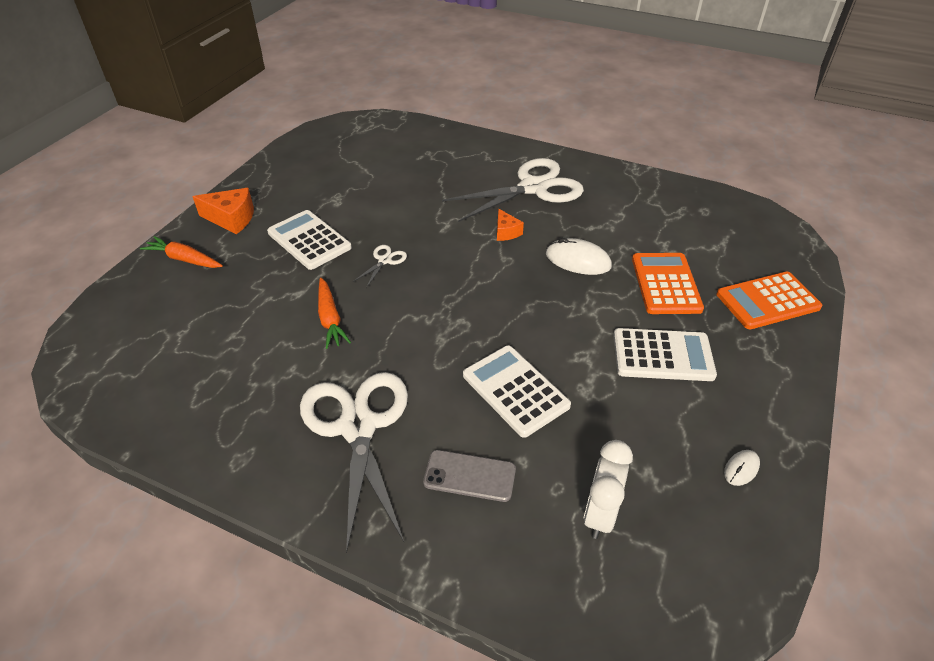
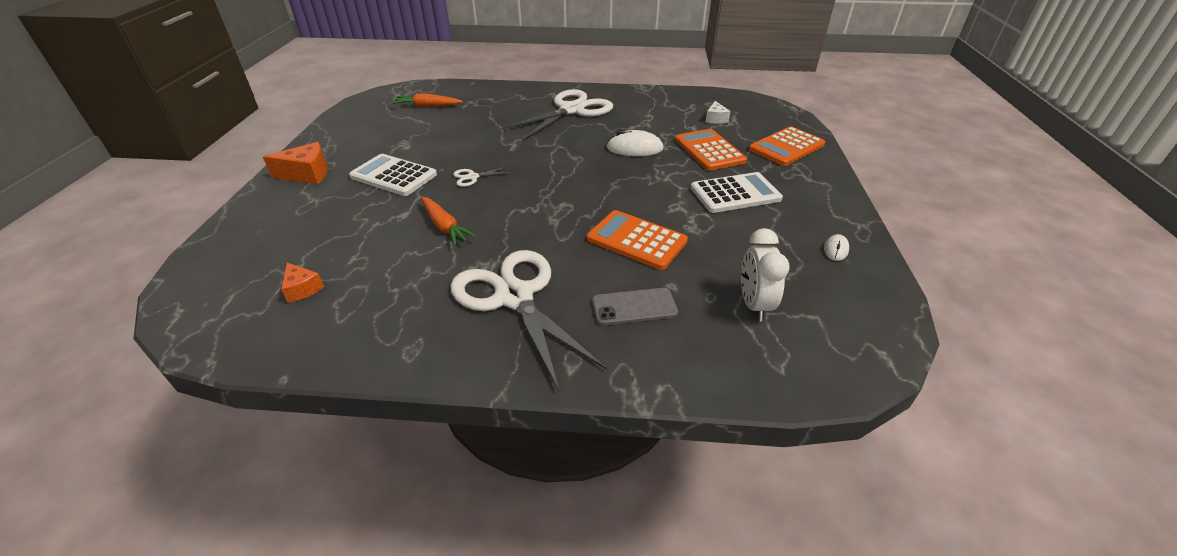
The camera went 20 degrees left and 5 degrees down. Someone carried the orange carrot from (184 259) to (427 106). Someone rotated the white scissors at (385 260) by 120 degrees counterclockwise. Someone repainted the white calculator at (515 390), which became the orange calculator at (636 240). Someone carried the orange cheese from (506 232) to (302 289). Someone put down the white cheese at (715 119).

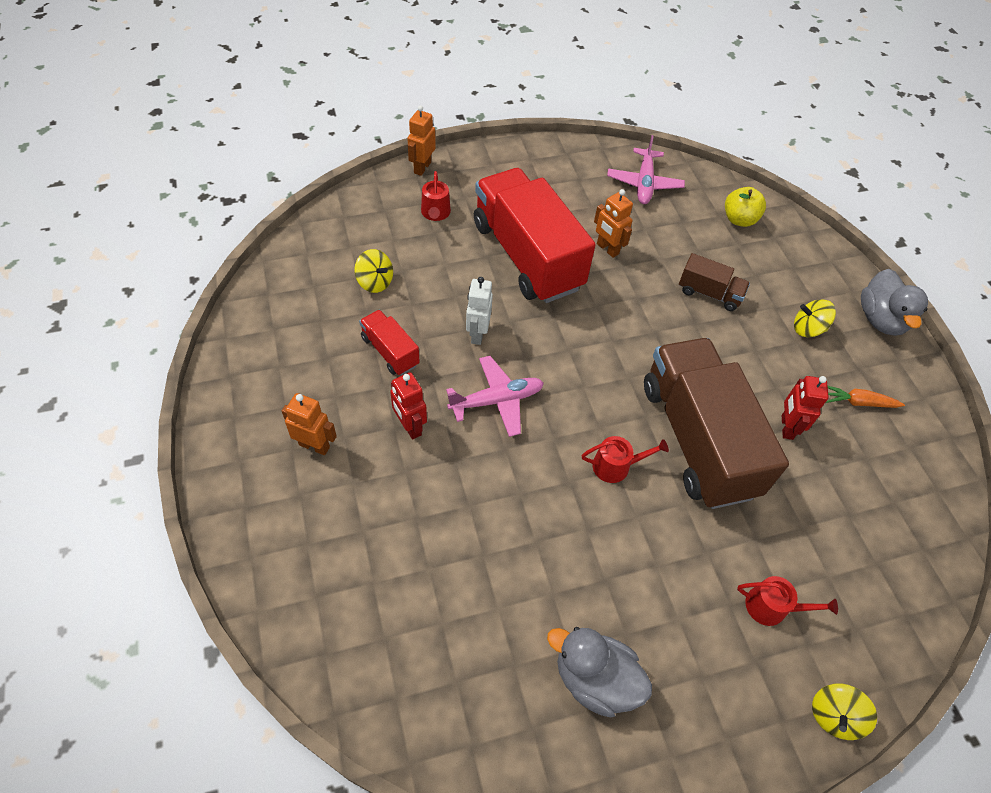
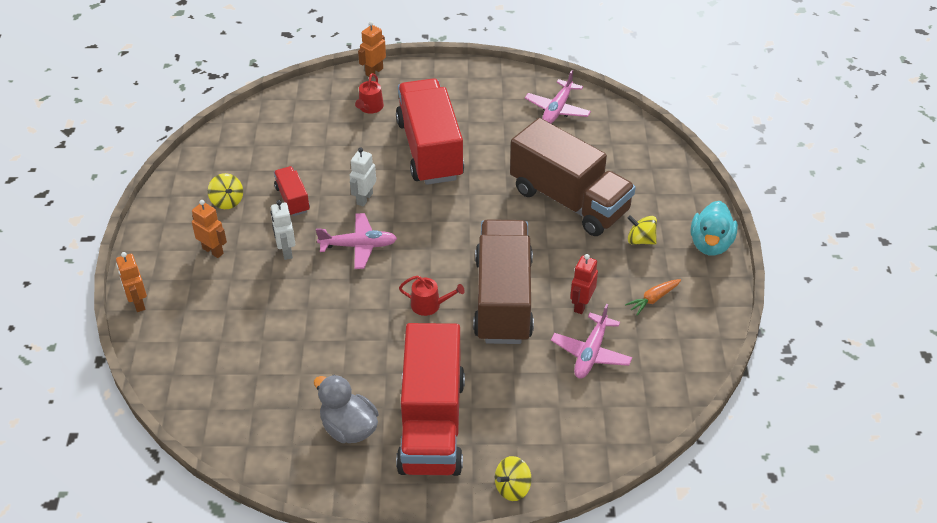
The camera went 20 degrees right and 10 degrees down. Someone carried the yellow spinning top from (375 282) to (227 201). Someone repainted the red robot at (410 427), which became the white robot at (286 251). Someone carried the orange robot from (607 249) to (138 303). Someone scaled the brown truck at (709 293) by 2.24. Someone took away the yellow apple at (739 219). Someone took away the red watering can at (771 607). Someone rotated the orange carrot at (858 402) by 60 degrees counterclockwise. Someone repainted the grey duck at (880 319), which became the turquoise duck at (710 244). Someone put down the red truck at (432 424). Someone put down the pink plane at (590 353).

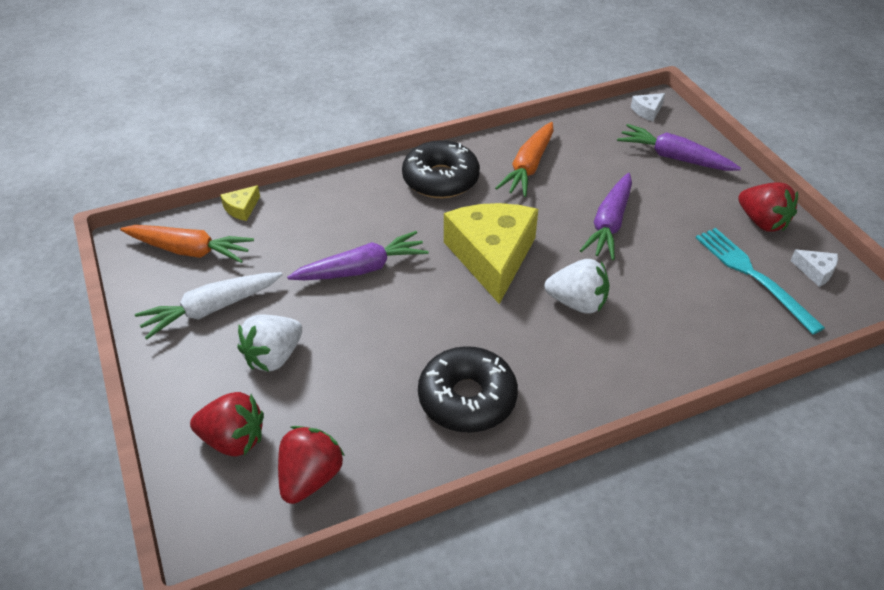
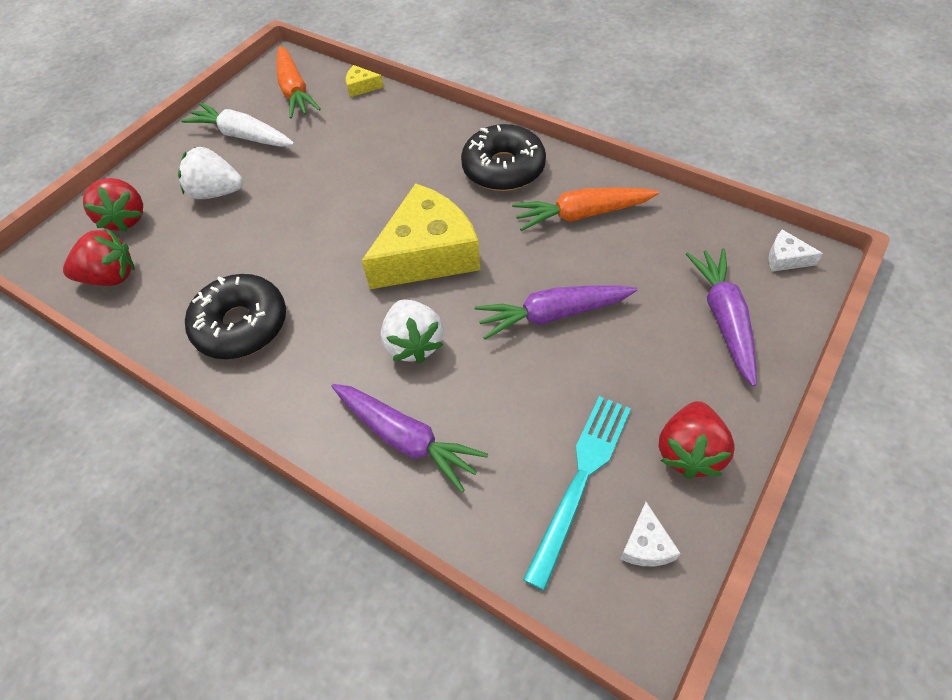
The camera went 60 degrees right and 10 degrees up. Someone carried the purple carrot from (361 269) to (406 438).

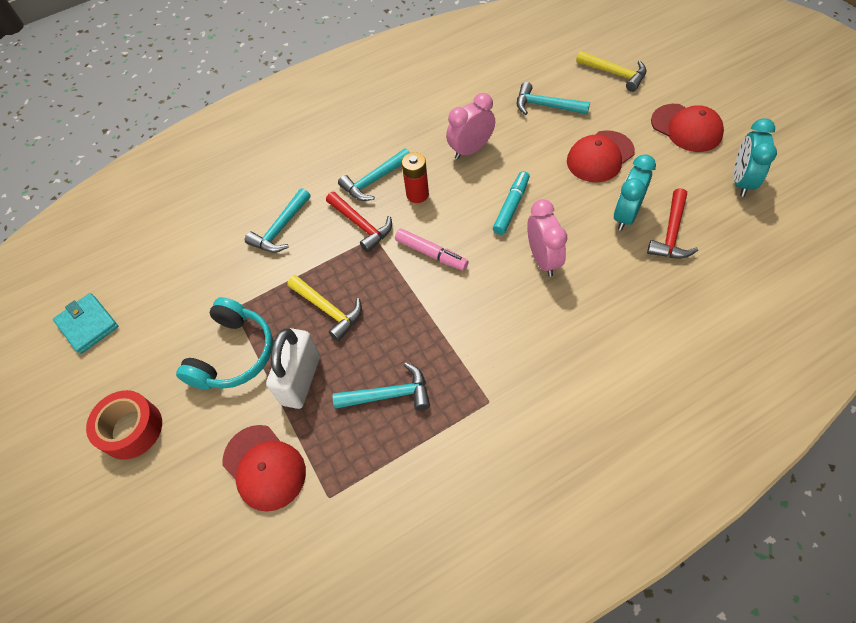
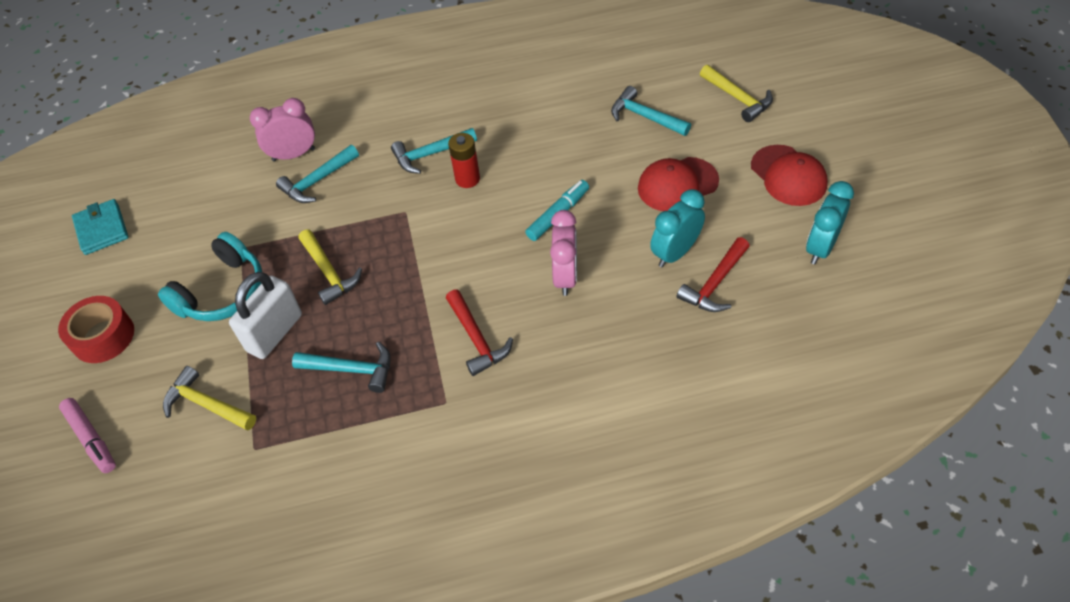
The camera went 15 degrees right and 5 degrees down. Someone swapped the red cap at (264 467) for the yellow hammer at (207 404). Someone carried the red hammer from (361 225) to (477 339). Someone carried the pink marker from (431 254) to (91 439). Someone carried the pink clock from (471 150) to (293 155).

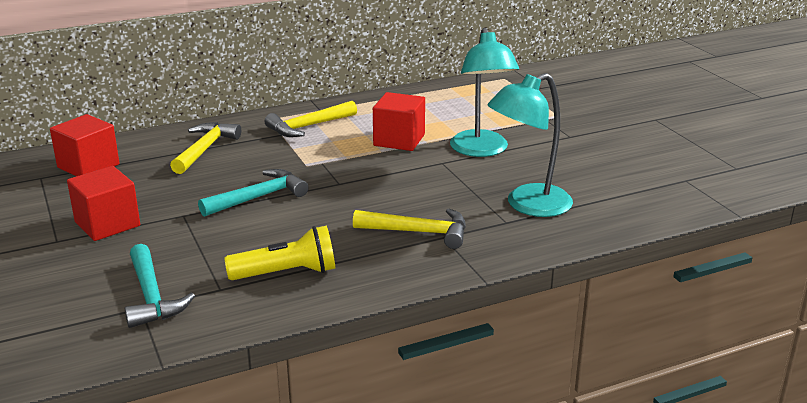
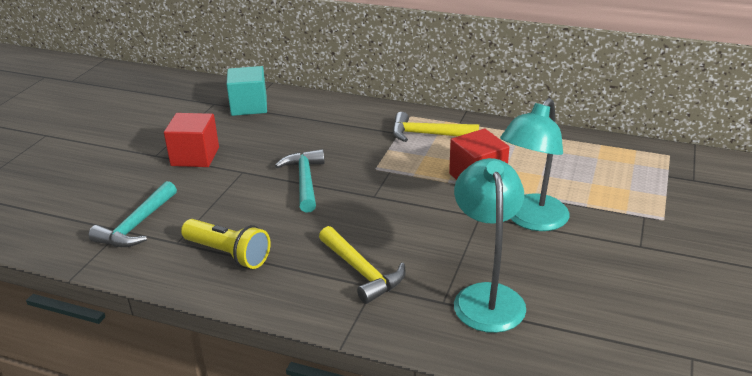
The camera went 45 degrees right and 5 degrees up. Someone repainted the red cube at (88 166), which became the turquoise cube at (249 106). Someone took away the yellow hammer at (205 149). Someone rotated the turquoise hammer at (259 197) by 105 degrees counterclockwise. Someone rotated the turquoise lamp at (528 205) by 75 degrees clockwise.

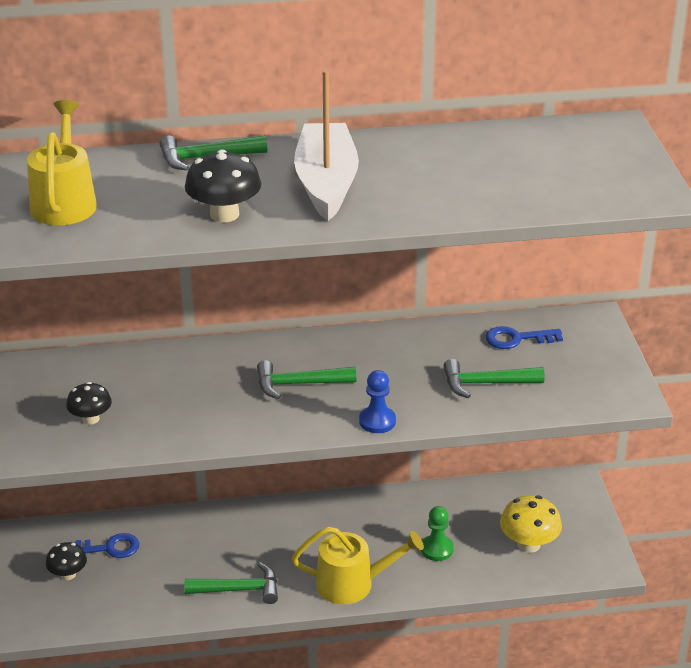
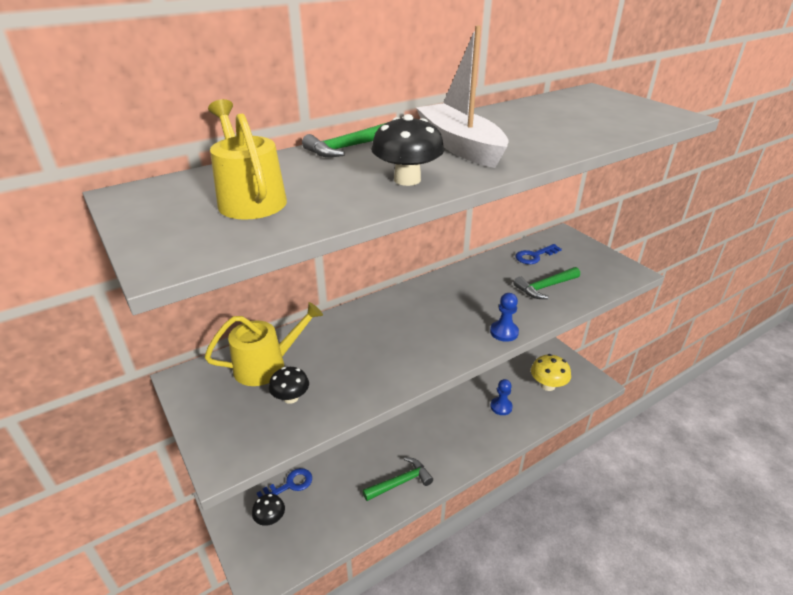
The camera went 25 degrees left and 0 degrees up. Someone took away the green hammer at (299 384). Someone carried the yellow watering can from (352 584) to (266 365). Someone repainted the green pawn at (437 549), which became the blue pawn at (501 407).

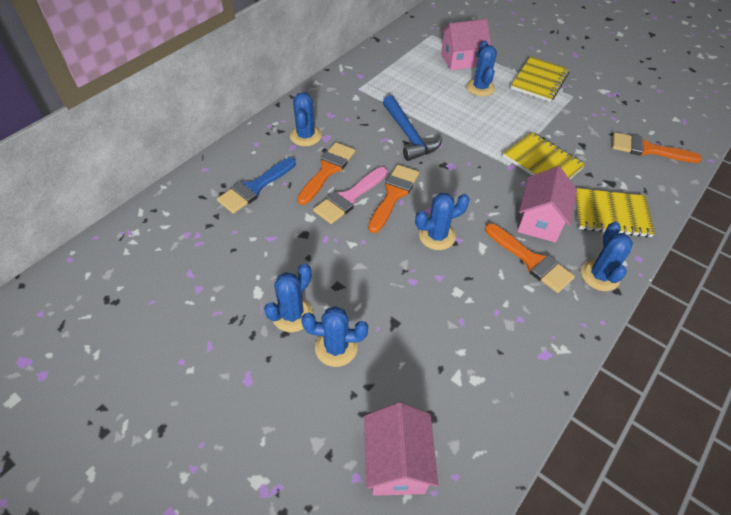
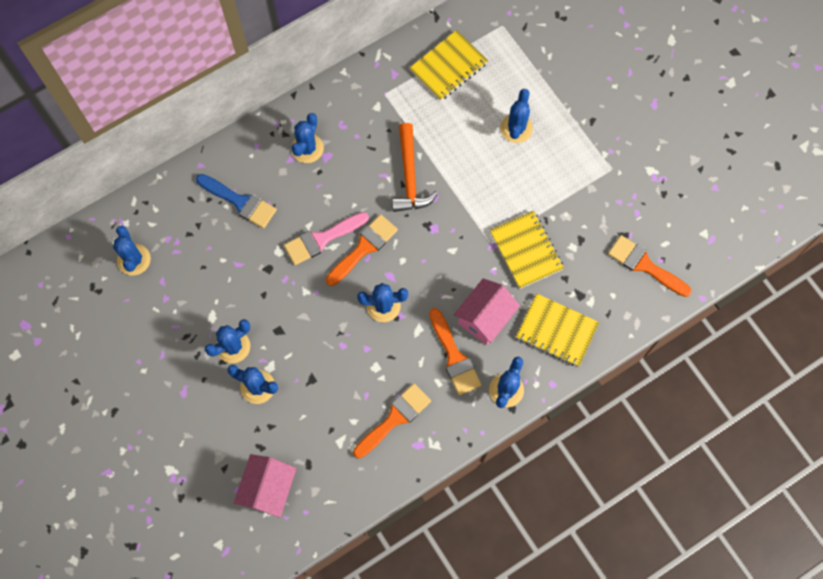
The camera went 20 degrees right and 20 degrees up. Someone rotated the blue brush at (255 188) by 120 degrees counterclockwise. Someone carried the orange brush from (327 170) to (394 418). Someone repainted the blue hammer at (409 135), which became the orange hammer at (410 177). Someone took away the pink house at (461 60). Someone carried the yellow notebook from (539 81) to (448 67). Someone put down the blue cactus at (134 259).

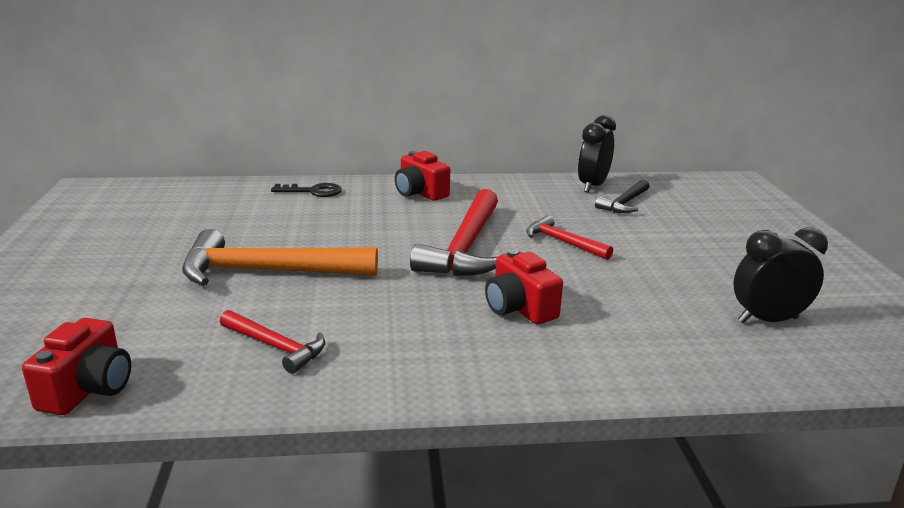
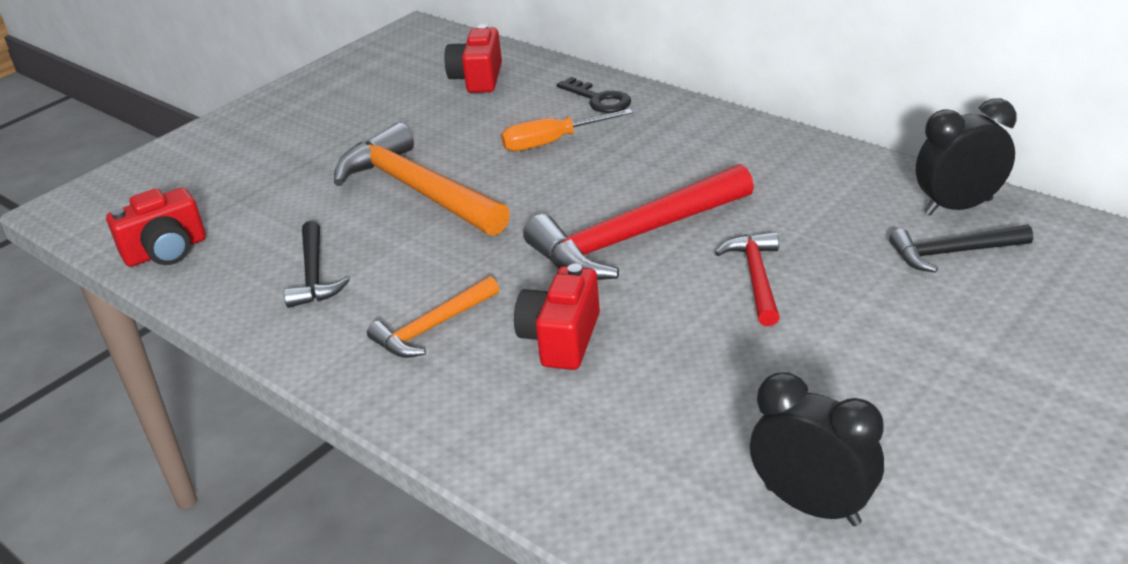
The camera went 50 degrees right and 10 degrees up. Someone repainted the red hammer at (276 347), which became the black hammer at (314 275). Someone carried the red camera from (420 193) to (477 79). Someone put down the orange hammer at (432 328). Someone put down the orange screwdriver at (552 142).

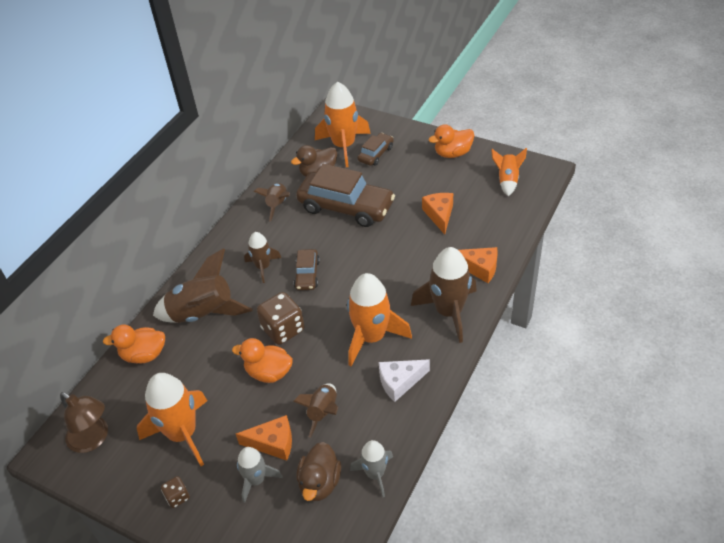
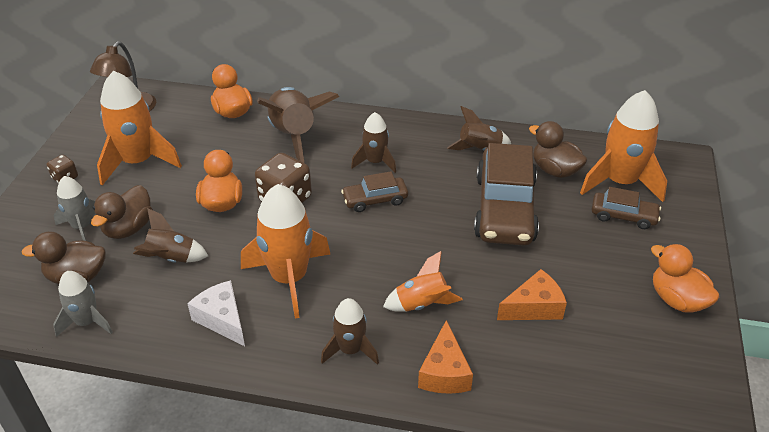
The camera went 70 degrees right and 5 degrees down. Someone swapped the orange cheese at (273 443) for the brown duck at (128 228). Someone scaled the brown rocket at (449 312) by 0.57. Someone carried the orange rocket from (507 180) to (421 304).

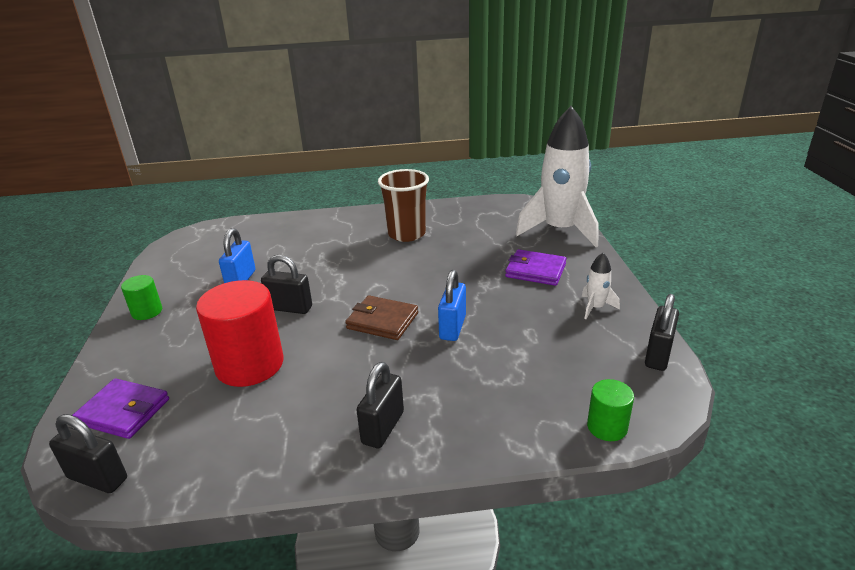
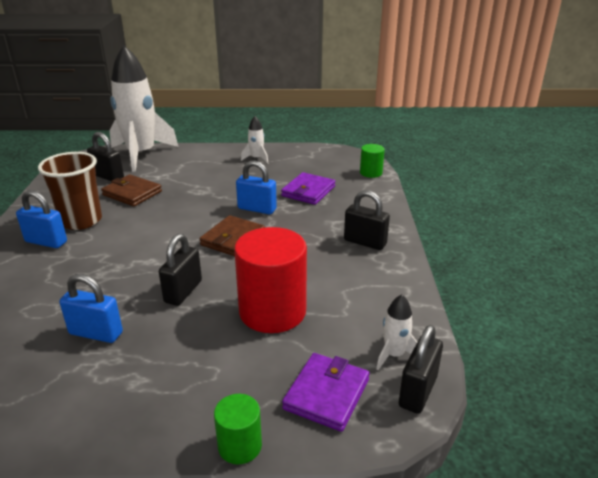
The camera went 85 degrees left and 0 degrees up. Someone carried the green cylinder from (147 312) to (240 446). Someone carried the purple wallet from (535 270) to (308 191). Someone carried the black padlock from (658 355) to (108 177). Someone put down the blue padlock at (46 242). Someone put down the brown wallet at (132 193). Someone put down the white rocket at (394 355).

